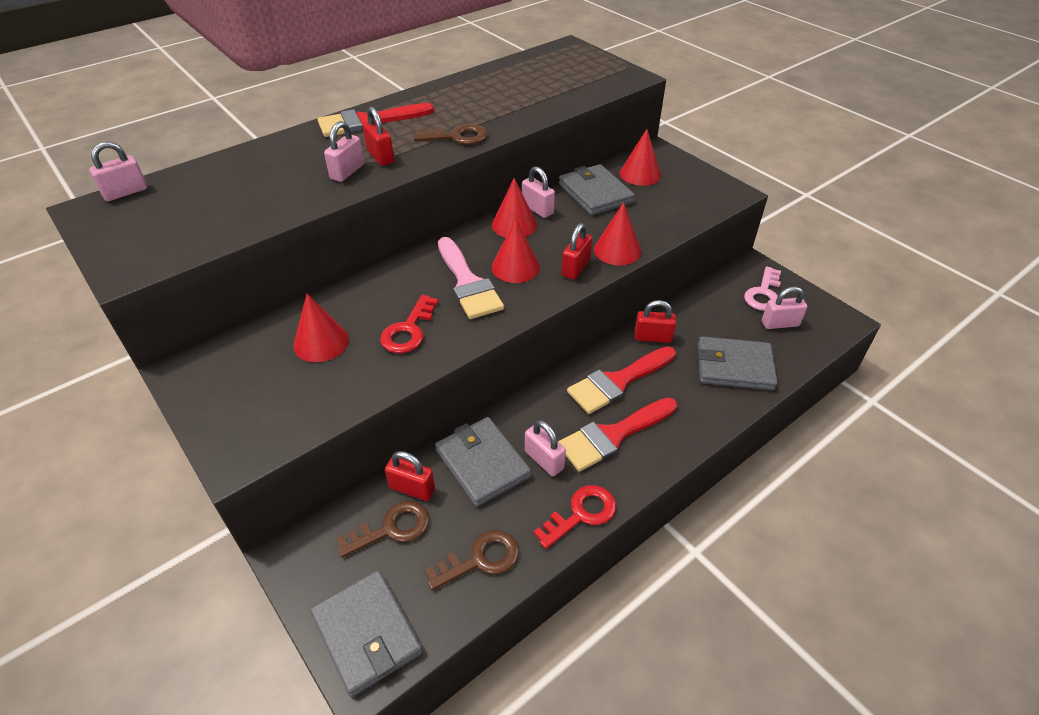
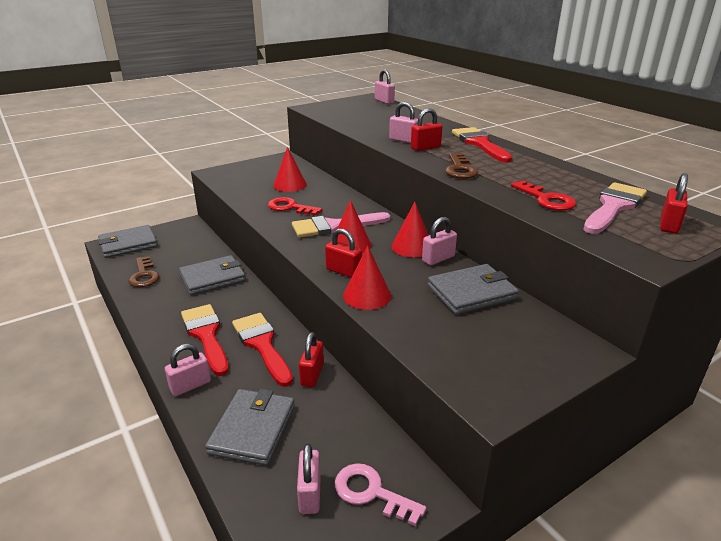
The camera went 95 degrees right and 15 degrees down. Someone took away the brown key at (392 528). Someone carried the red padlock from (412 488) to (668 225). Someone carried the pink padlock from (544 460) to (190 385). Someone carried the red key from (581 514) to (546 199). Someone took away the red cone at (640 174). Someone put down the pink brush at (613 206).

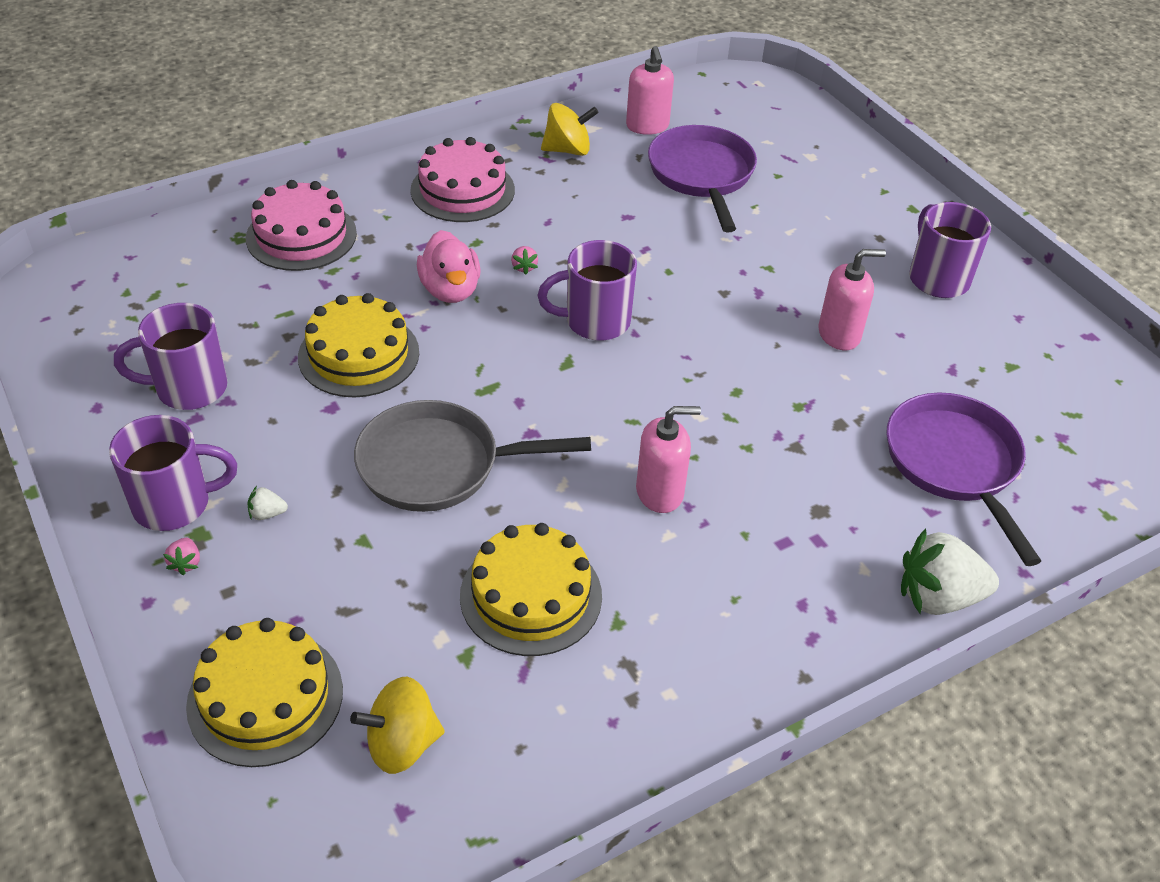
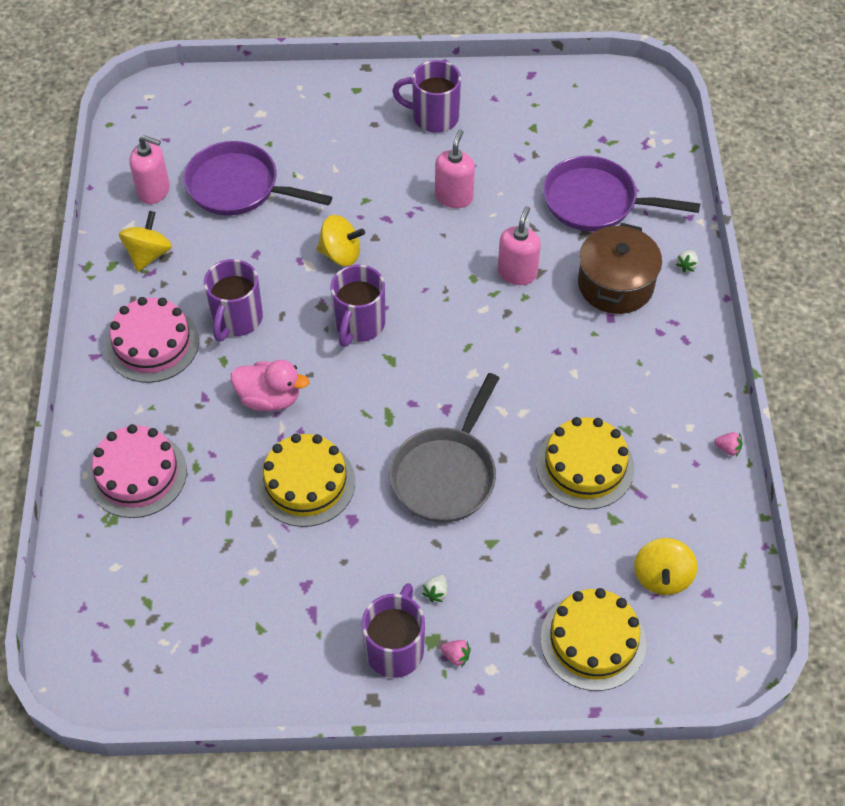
The camera went 60 degrees left and 10 degrees up. Someone carried the purple mug from (189 388) to (236 319). Someone carried the pink strawberry from (524 267) to (727 449). Someone carried the pink soap dispenser from (660 492) to (517 273). Someone scaled the white strawberry at (938 597) by 0.42. Someone put down the yellow spinning top at (341 254). Someone put down the brown pot at (615 284).

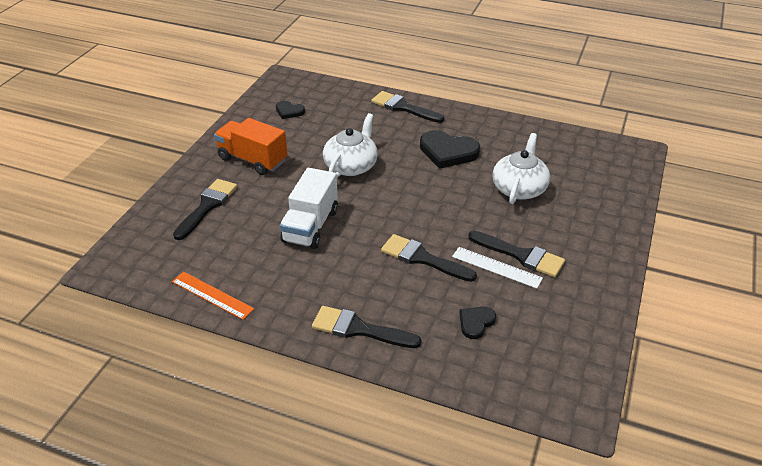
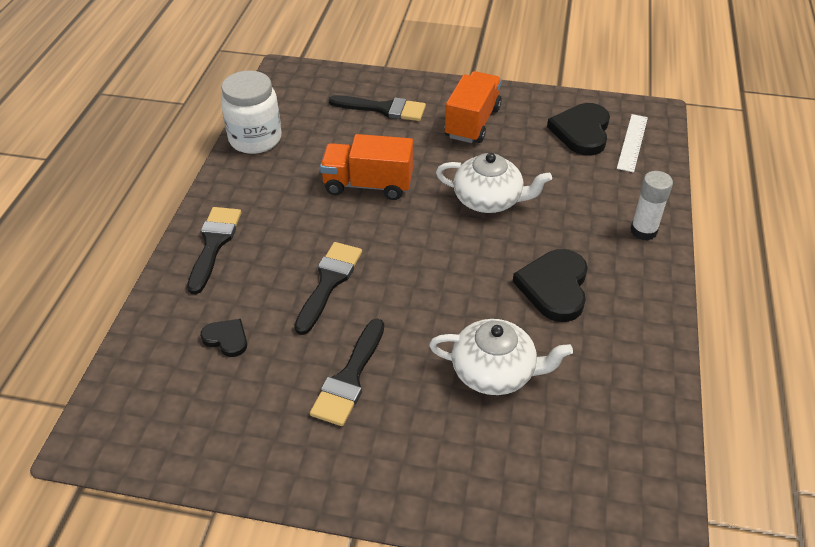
The camera went 80 degrees right and 5 degrees up. Someone swapped the orange ruler at (212 295) for the white jar at (255 139). Someone scaled the black heart at (289 111) by 1.85. Someone repainted the white truck at (310 226), which became the orange truck at (368 185). Someone swapped the black brush at (403 107) for the white glue stick at (643 231). Someone carried the white ruler from (496 267) to (632 142).

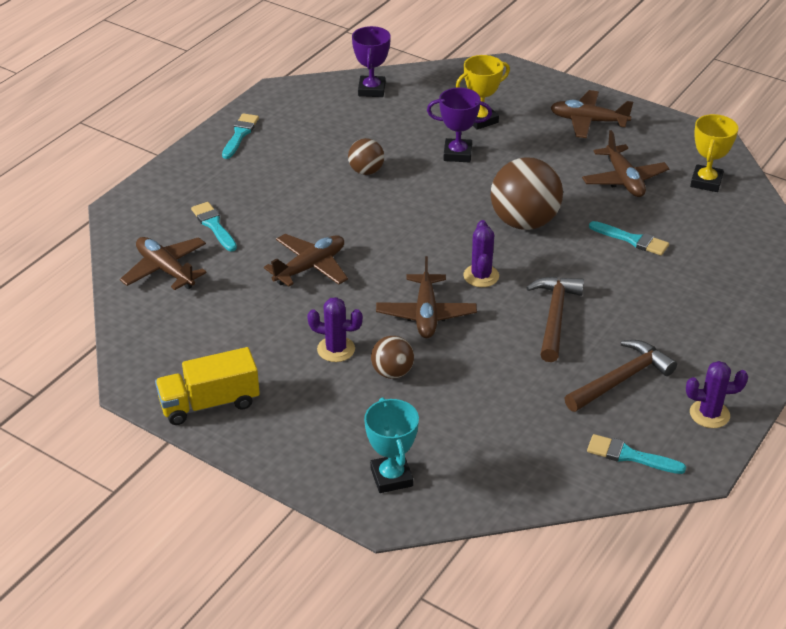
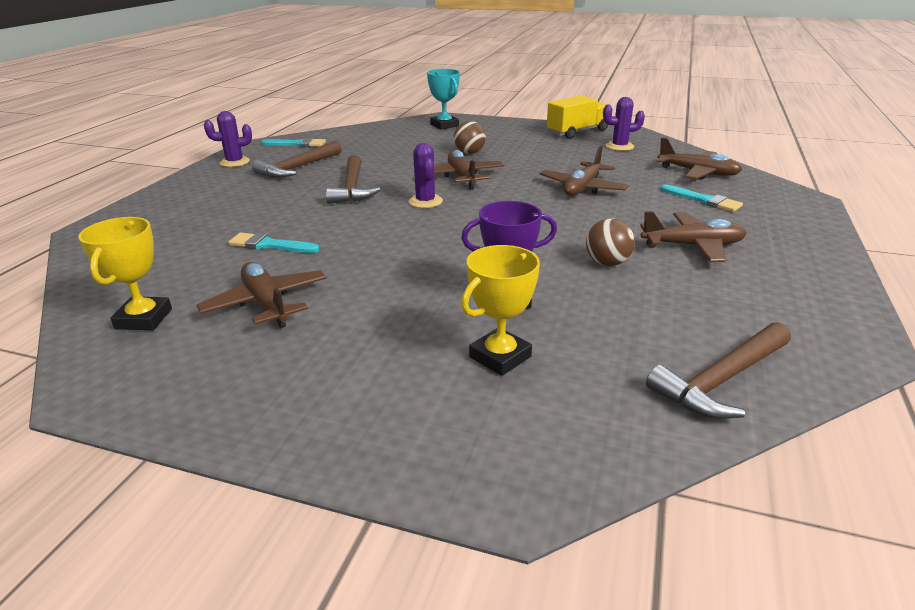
The camera went 165 degrees right and 10 degrees down. Someone took away the turquoise brush at (240 134). Someone carried the purple cactus from (336 349) to (619 146). Someone swapped the purple trophy at (371 90) for the brown hammer at (721 380). Someone took away the brown ball at (524 222). Someone carried the brown plane from (588 121) to (693 246).

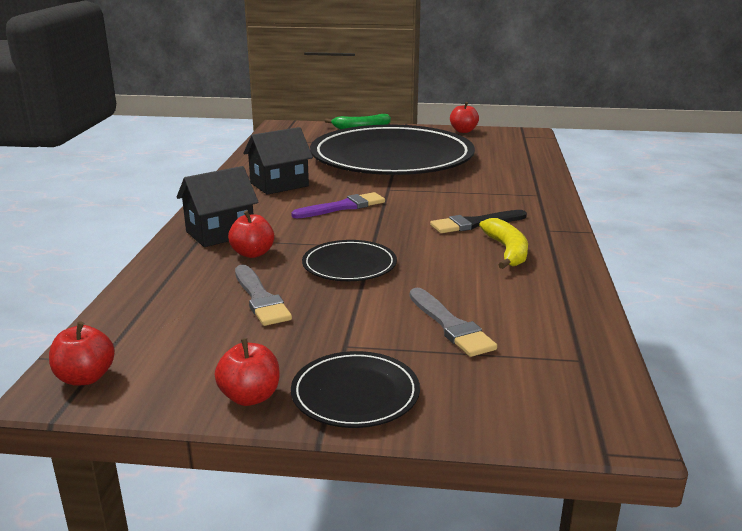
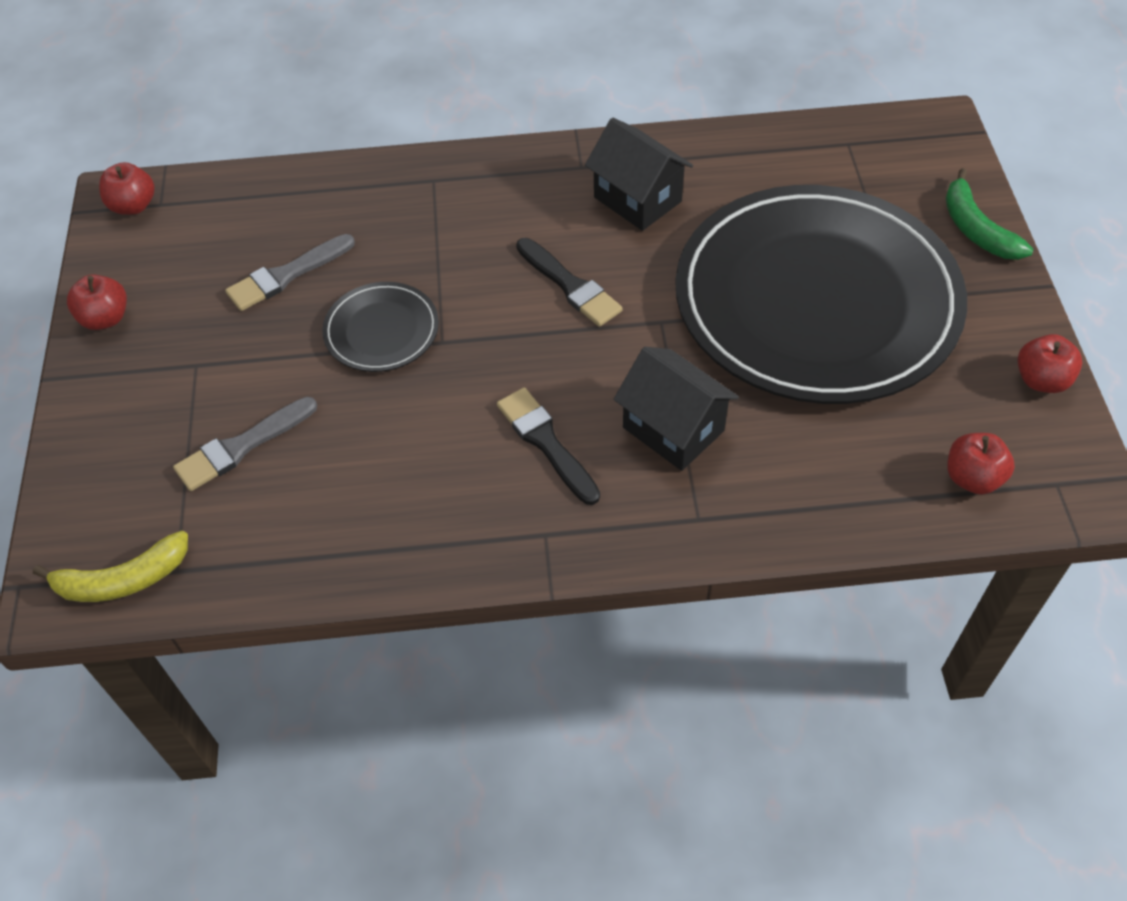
The camera went 80 degrees right and 30 degrees up. Someone carried the black house from (220 233) to (673 429). Someone carried the red apple from (252 253) to (972 478). Someone repainted the purple brush at (342 207), which became the black brush at (569 285). Someone took away the black plate at (355 394). Someone carried the yellow banana from (507 251) to (122 580).

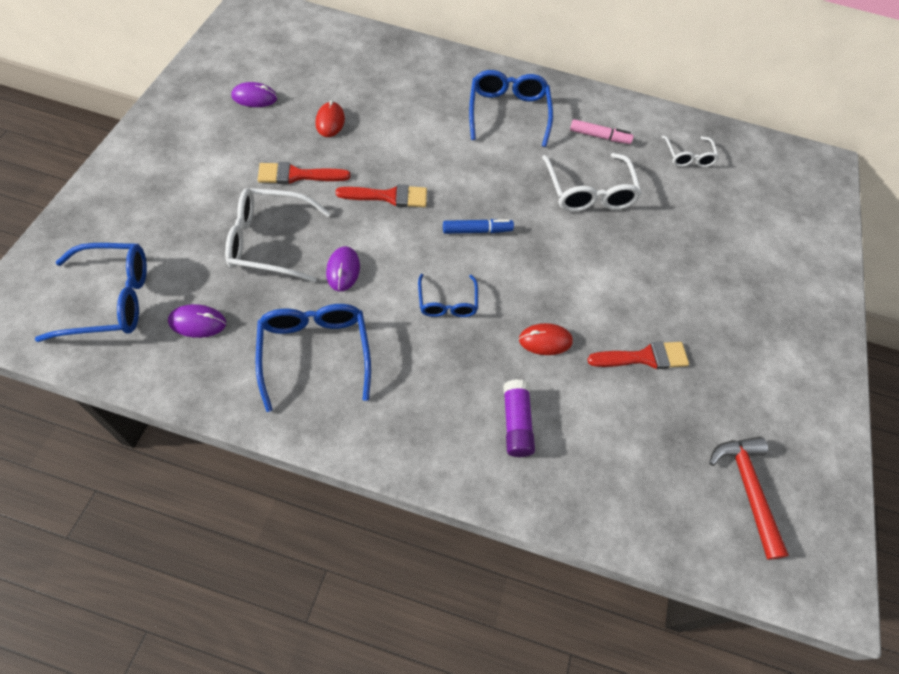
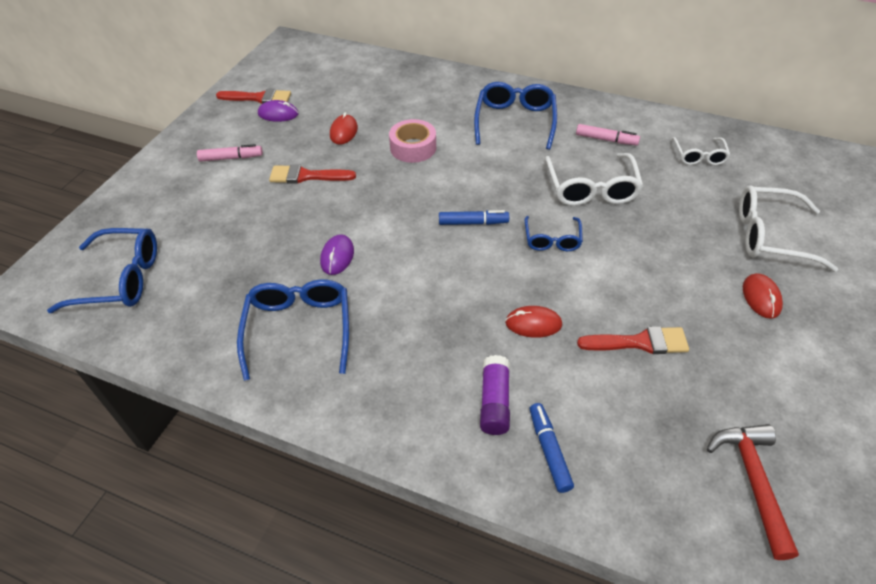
The camera went 15 degrees right and 10 degrees down. Someone took away the purple mouse at (197 322). Someone carried the white glasses from (269 242) to (770 236). Someone carried the red brush from (388 196) to (259 98). Someone carried the blue glasses from (447 303) to (552 240). Someone put down the pink marker at (231 158). Someone put down the pink tape at (413 147). Someone put down the blue marker at (549 450). Someone put down the red mouse at (761 297).

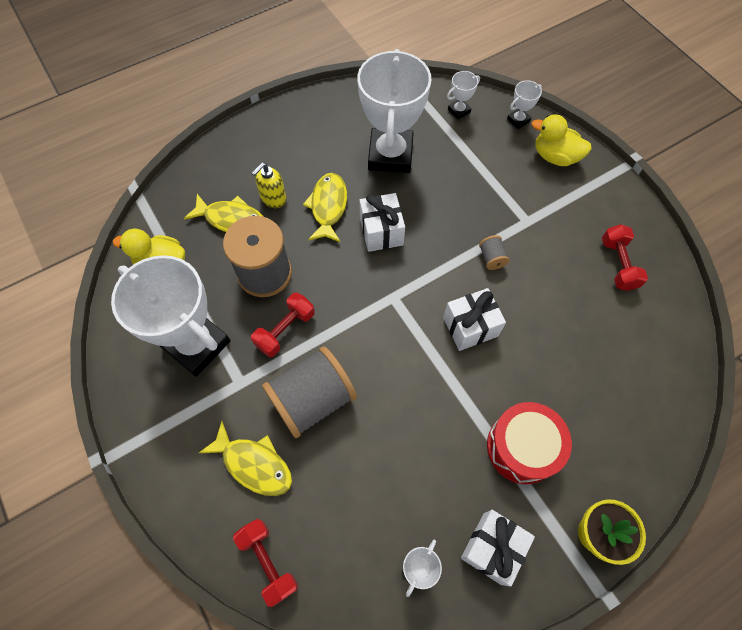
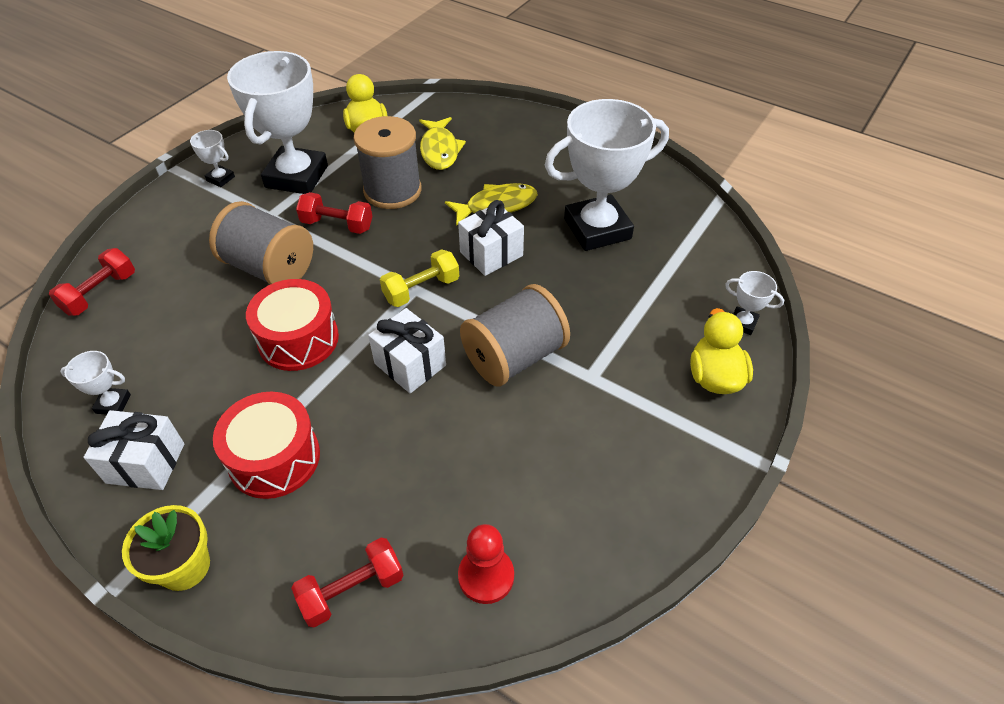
The camera went 65 degrees right and 15 degrees down. Someone took away the yellow fish at (254 464). Someone took away the yellow soap dispenser at (273 198). Someone carried the white trophy from (459 111) to (220 179). Someone scaled the grey spool at (491 258) by 2.36. Someone carried the red dumbbell from (618 264) to (352 590). Someone put down the red drum at (298 339). Someone put down the yellow dumbbell at (421 289). Someone put down the red pawn at (486 576).

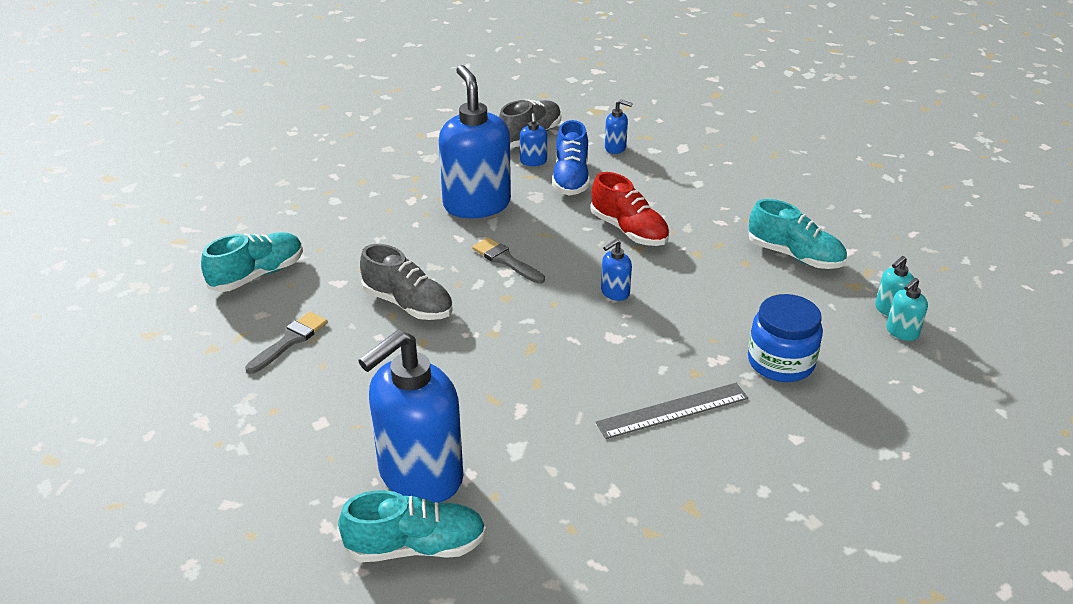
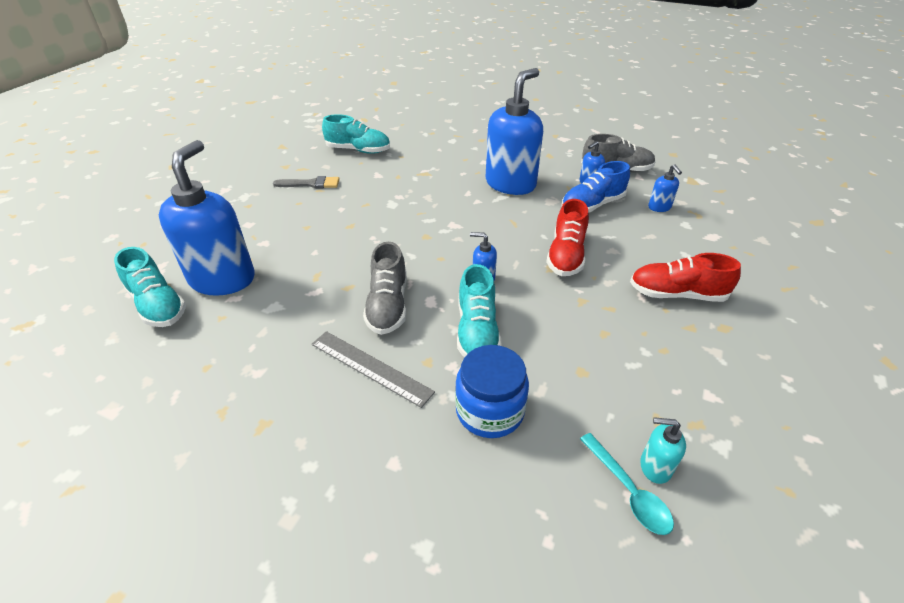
The camera went 55 degrees right and 5 degrees up. Someone rotated the blue soap dispenser at (420 476) by 90 degrees clockwise. Someone carried the grey shoe from (408 304) to (388 305). Someone took away the grey brush at (505 260). Someone carried the turquoise shoe from (794 256) to (477 331). Someone swapped the turquoise soap dispenser at (901 332) for the turquoise spoon at (628 491). Someone put down the red shoe at (676 294).

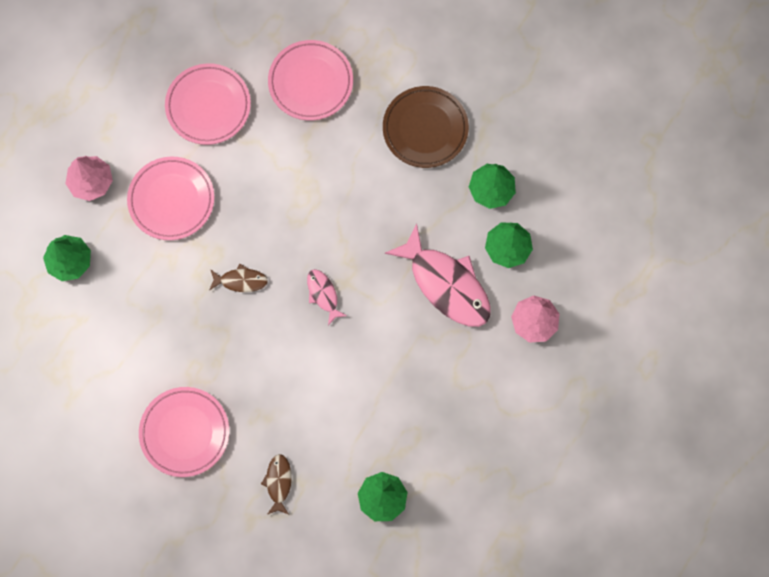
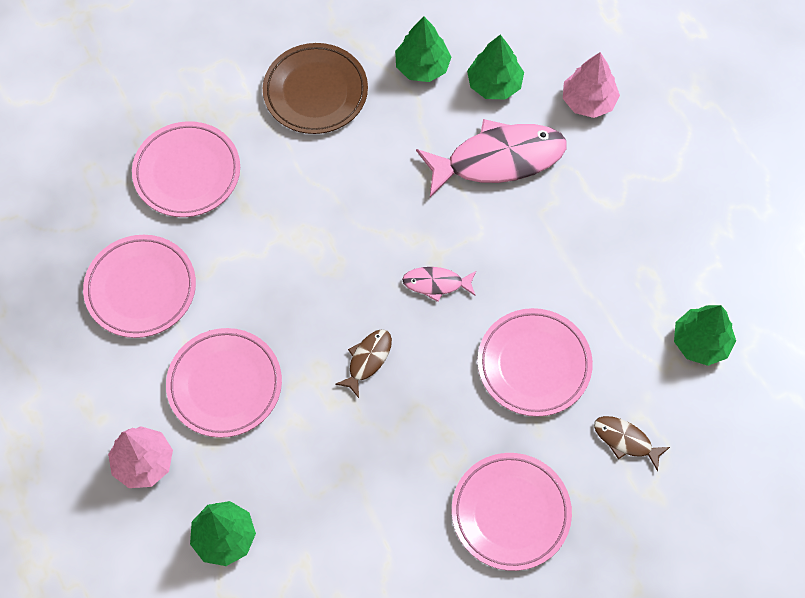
The camera went 60 degrees left and 10 degrees down. Someone put down the pink plate at (534 364).

